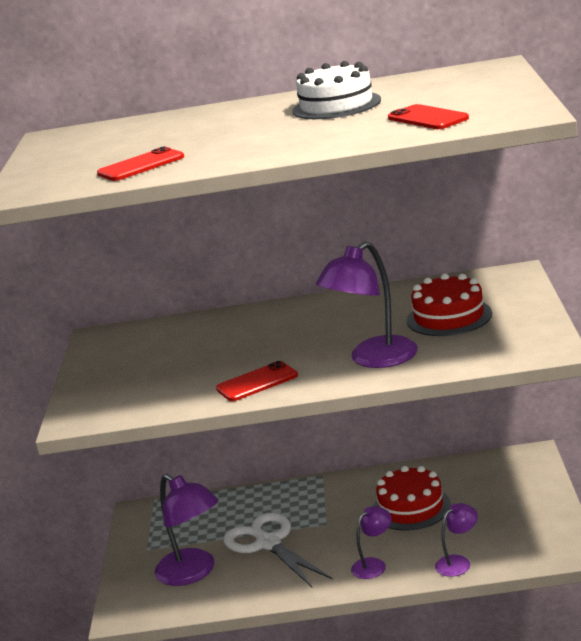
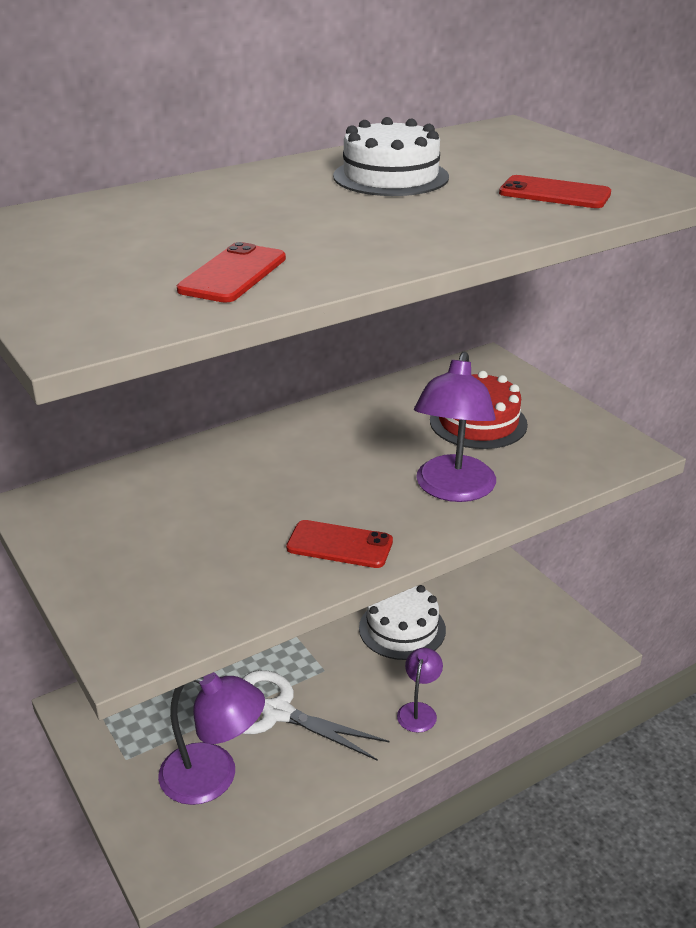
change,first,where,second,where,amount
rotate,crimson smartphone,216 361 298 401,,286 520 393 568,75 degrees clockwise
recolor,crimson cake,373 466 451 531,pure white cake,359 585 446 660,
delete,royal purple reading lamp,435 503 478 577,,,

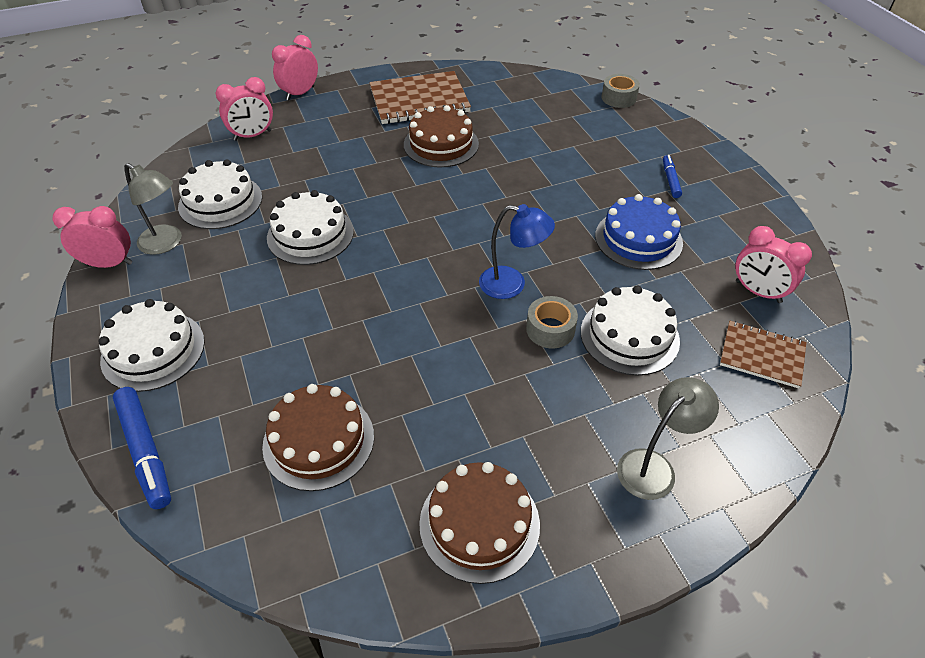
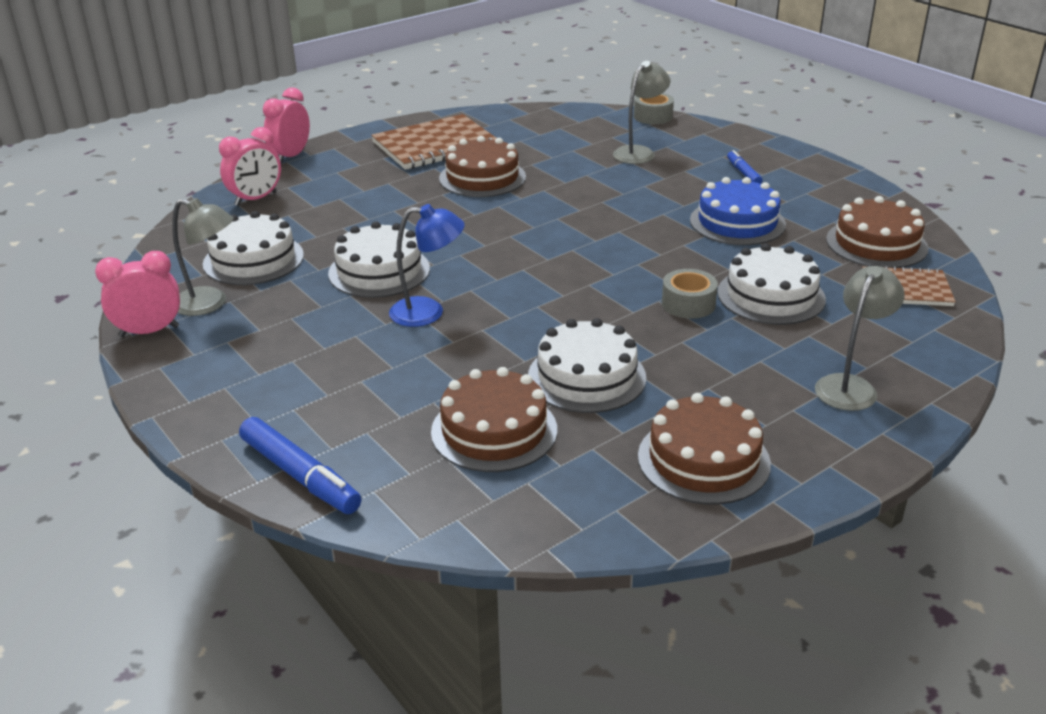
change,first,where,second,where,amount
move,pure white cake,98 299 205 392,,528 318 646 413,
move,royal blue reading lamp,479 204 555 299,,389 204 465 327,
replace,pink clock,736 226 812 303,brown cake,826 196 929 268,
insert,,,gray reading lamp,613 61 670 164,

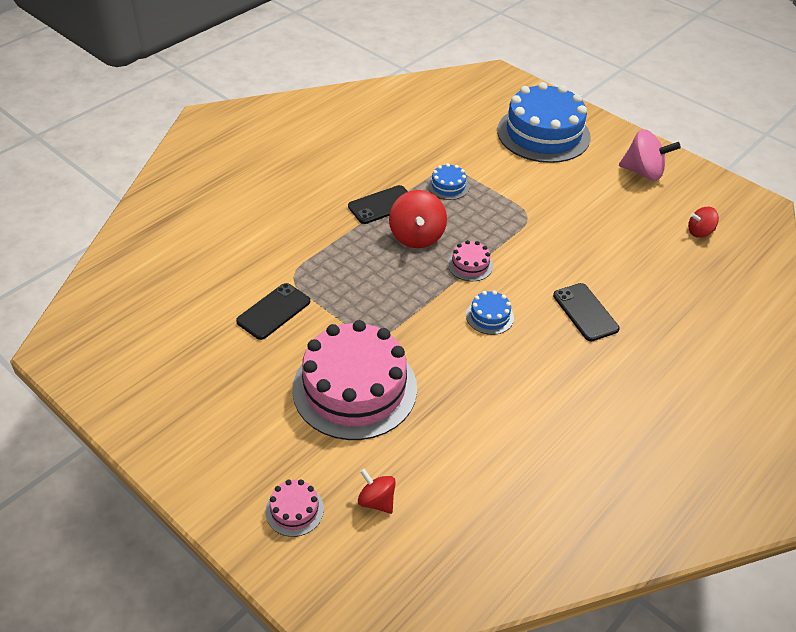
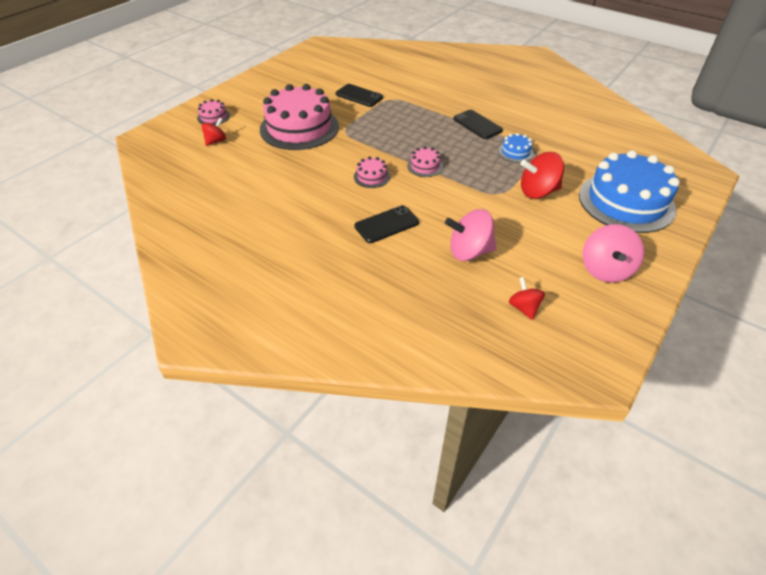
change,first,where,second,where,amount
move,crimson toy top,389 190 447 248,,520 152 564 199,
recolor,royal blue cake,466 291 514 335,pink cake,354 157 390 188,
insert,,,pink toy top,445 209 497 261,

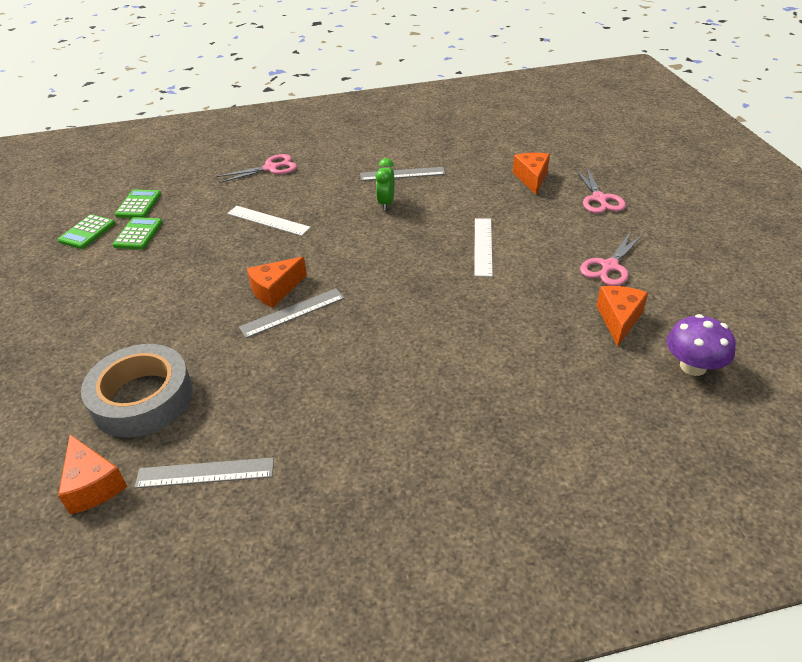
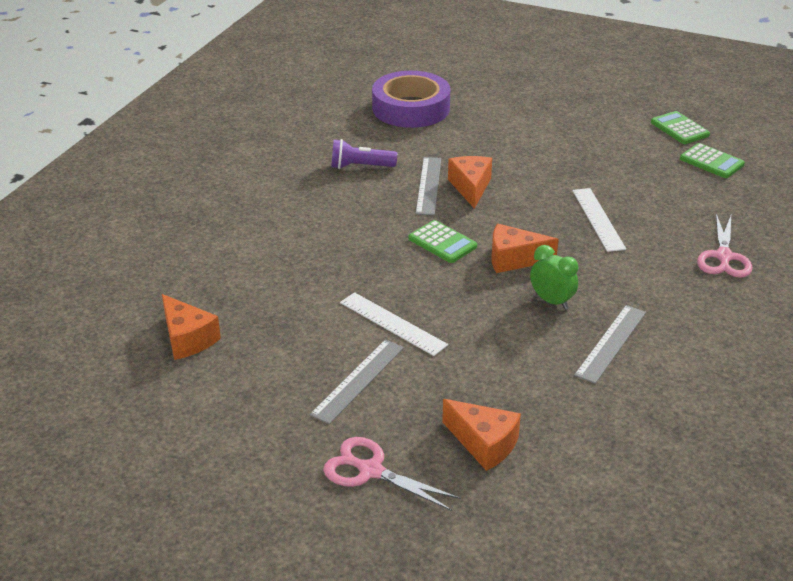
change,first,where,second,where,amount
move,orange cheese wedge,58 435 127 514,,492 224 559 273,
recolor,gray roll of tape,81 344 193 438,royal purple roll of tape,372 71 450 128,
move,green pocket calculator,113 217 163 250,,409 220 477 263,
move,gray ruler,135 457 274 488,,310 339 404 424,
rotate,pure white ruler,227 206 311 236,,572 188 626 252,75 degrees counterclockwise
delete,pink shears,580 232 643 286,,,
delete,royal purple toadstool,667 314 736 376,,,
insert,,,royal purple pocket torch,331 139 397 169,

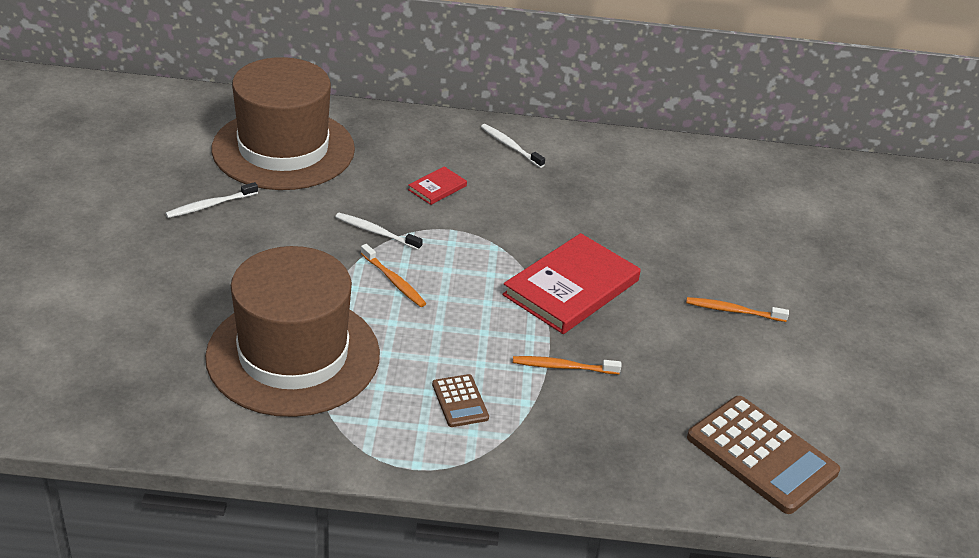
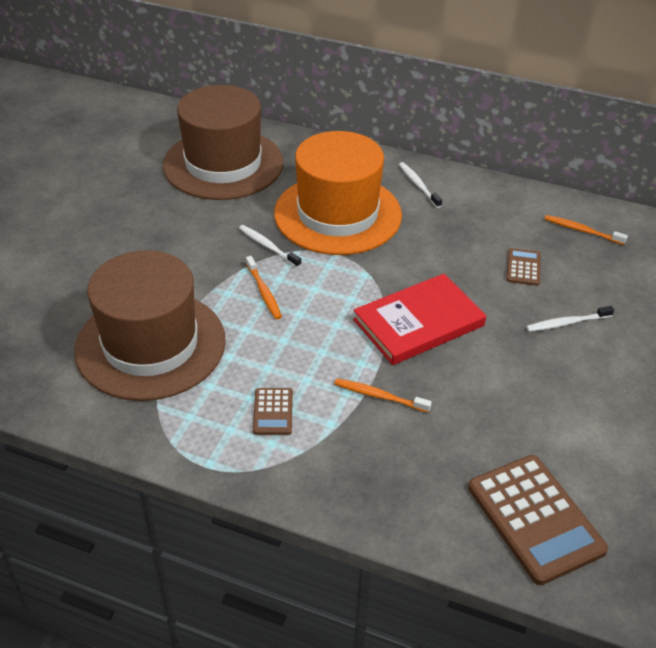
change,first,where,second,where,amount
move,pure white dental brush,165 182 258 218,,526 306 614 332,
replace,crimson book,408 166 467 205,orange hat,274 131 402 255,
move,orange dental brush,686 297 789 322,,545 215 628 245,
insert,,,brown pocket calculator,506 248 541 286,

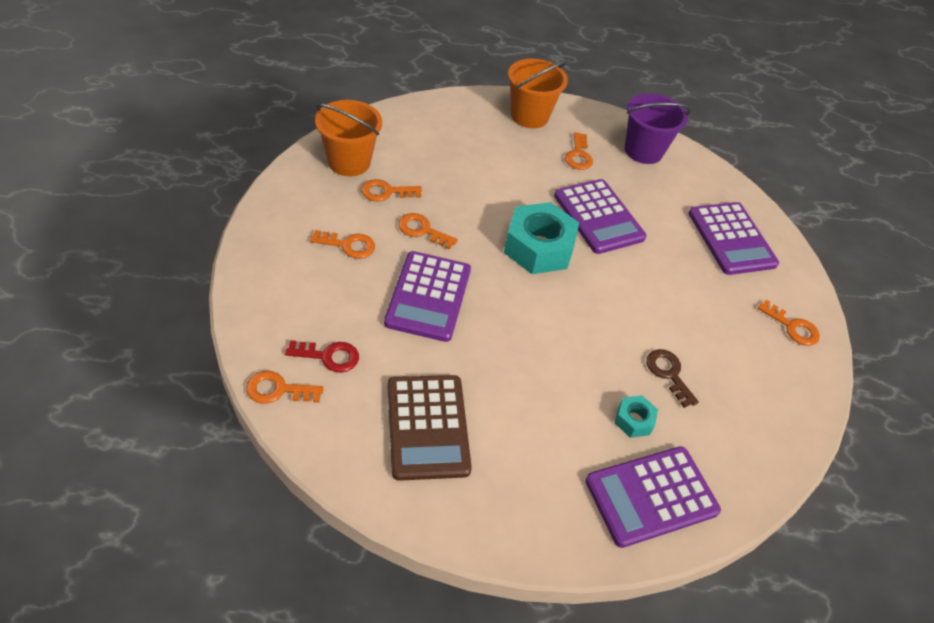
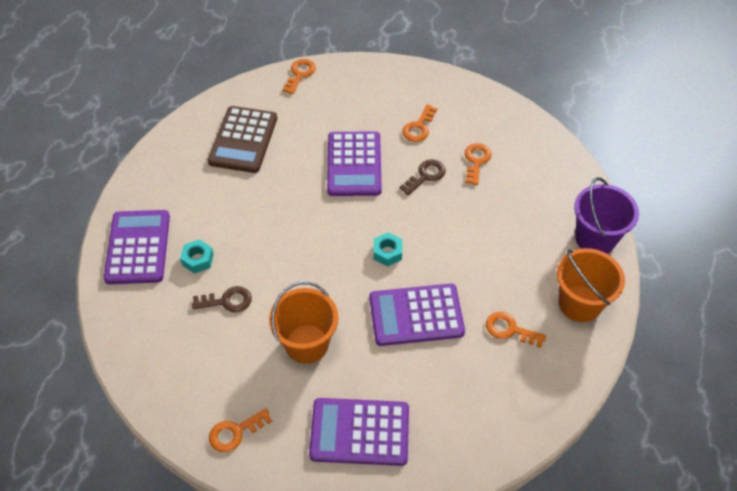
change,first,where,second,where,amount
delete,crimson latchkey,285 340 359 373,,,
move,orange bucket,315 100 382 176,,269 281 338 364,
rotate,royal purple pocket calculator,384 251 471 342,,327 131 382 196,120 degrees counterclockwise
rotate,brown pocket calculator,388 375 472 481,,208 106 277 173,90 degrees counterclockwise
recolor,orange latchkey,398 213 458 250,brown latchkey,400 159 446 195,
resize,aqua hex nut,504 202 579 274,,374 232 402 266,x0.48
move,royal purple bucket,625 93 691 164,,574 177 639 254,

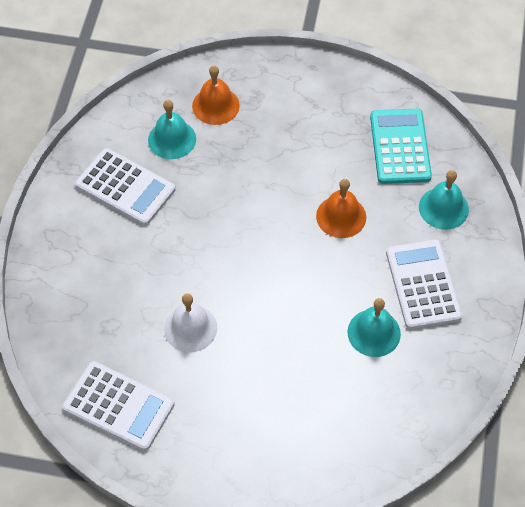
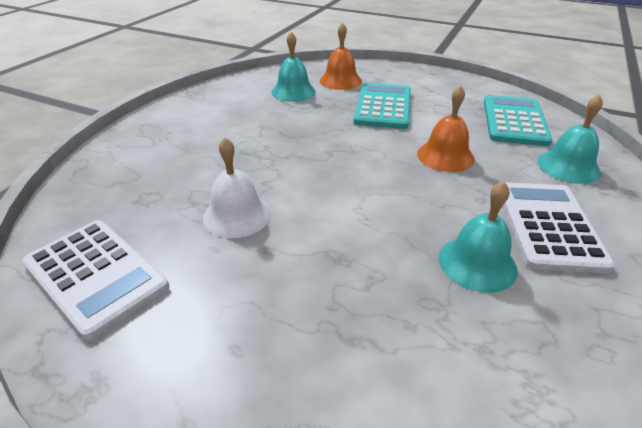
change,first,where,second,where,amount
delete,pure white pocket calculator,75 148 175 225,,,
insert,,,aqua pocket calculator,353 83 411 129,

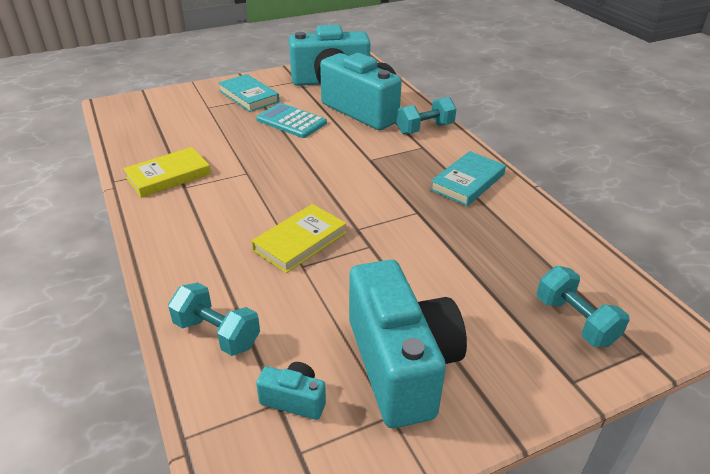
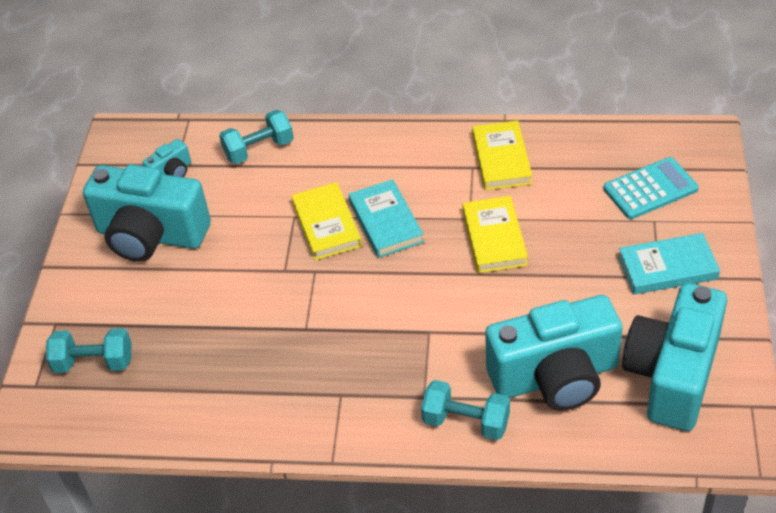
change,first,where,second,where,amount
move,aqua pocket calculator,256 103 327 138,,603 157 699 219,
rotate,aqua hand weight,396 97 456 134,,421 380 510 440,75 degrees counterclockwise
move,aqua book,430 151 506 206,,349 179 424 258,
insert,,,yellow book,463 196 528 273,

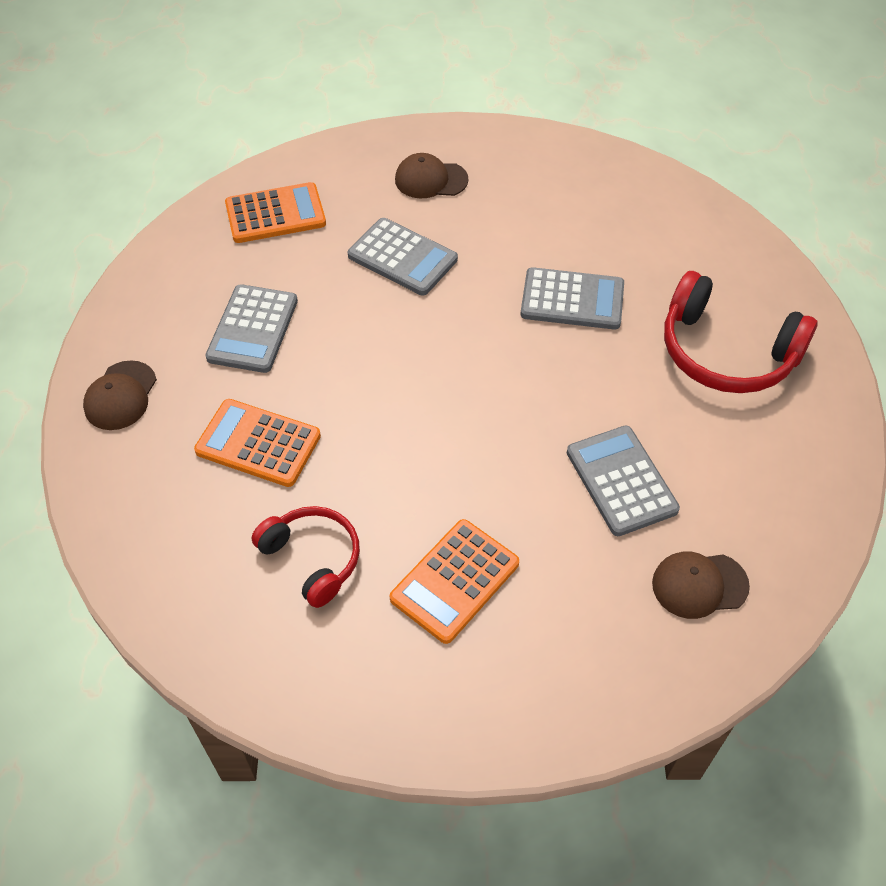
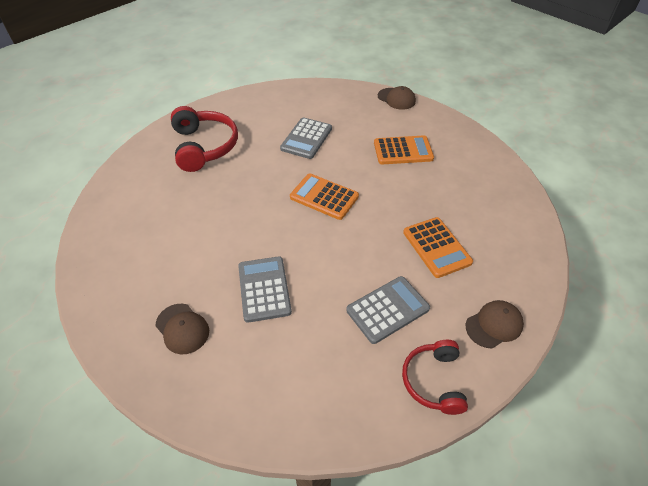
change,first,where,second,where,amount
move,orange pocket calculator,225 182 326 243,,290 173 359 220,
move,crimson over-ear headphones,252 506 360 608,,402 340 468 415,
delete,gray pocket calculator,521 267 624 330,,,
move,brown cap,652 551 750 619,,378 86 416 110,

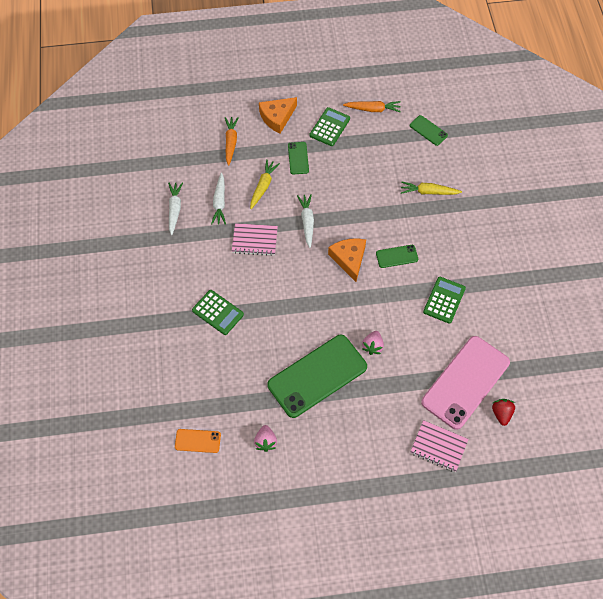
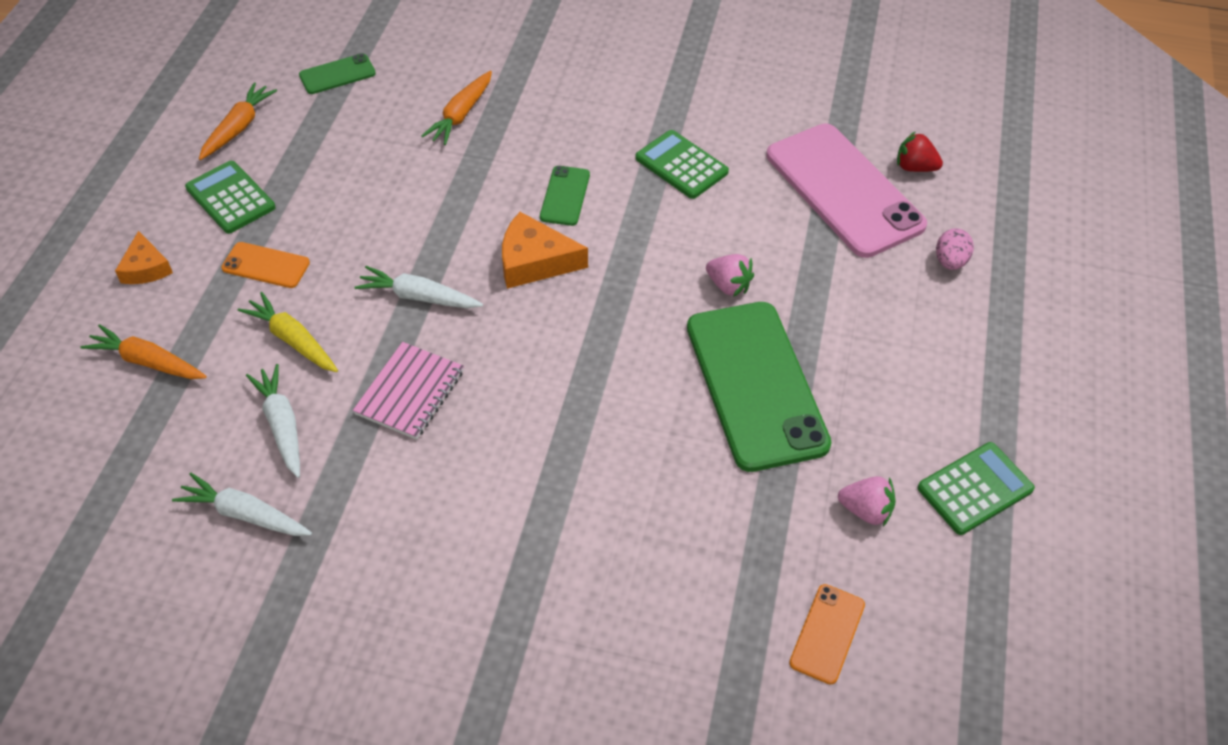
change,first,where,second,where,amount
move,green pocket calculator,192 290 244 335,,918 442 1035 535,
rotate,pure white carrot,211 173 226 225,,246 364 300 478,135 degrees counterclockwise
resize,orange cheese wedge,259 97 297 133,,115 231 173 284,x0.64
recolor,green smartphone,288 142 309 175,orange smartphone,221 242 310 288,
recolor,yellow carrot,401 181 462 195,orange carrot,421 70 492 145,
replace,pink notebook,410 420 468 472,pink egg,936 228 974 270,

